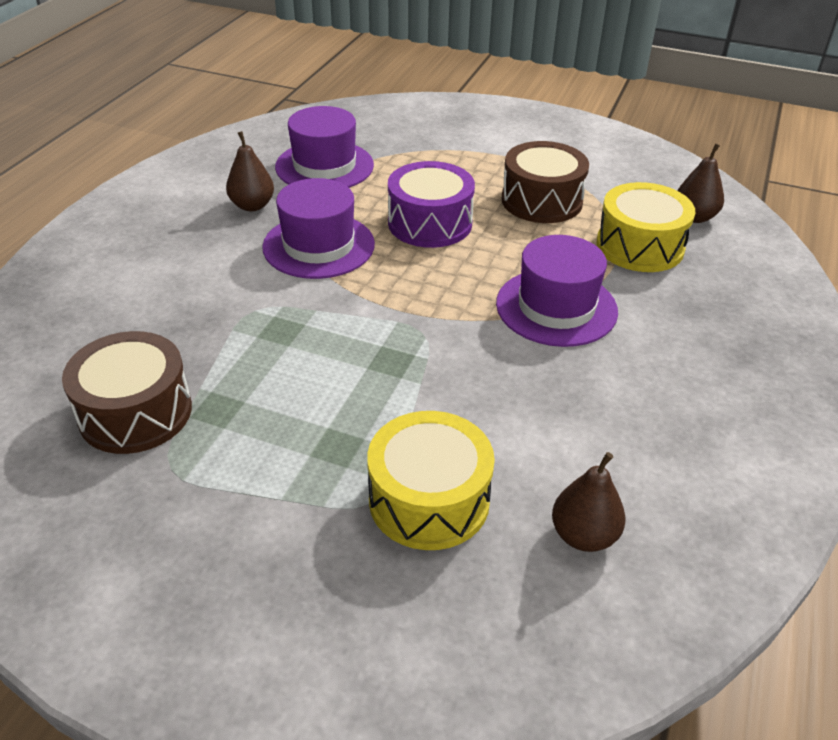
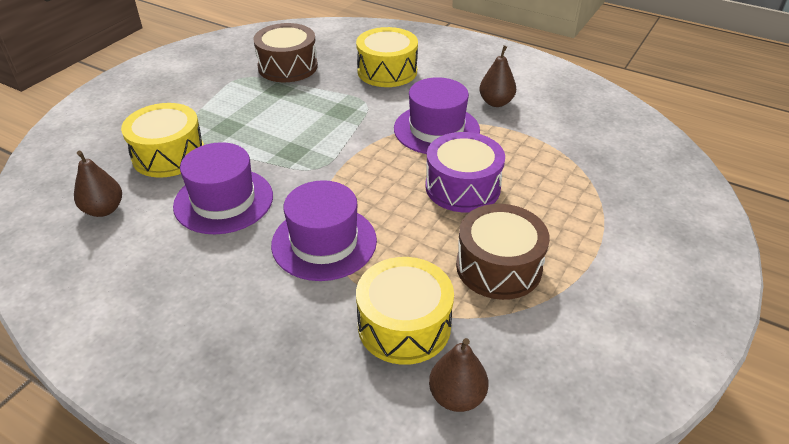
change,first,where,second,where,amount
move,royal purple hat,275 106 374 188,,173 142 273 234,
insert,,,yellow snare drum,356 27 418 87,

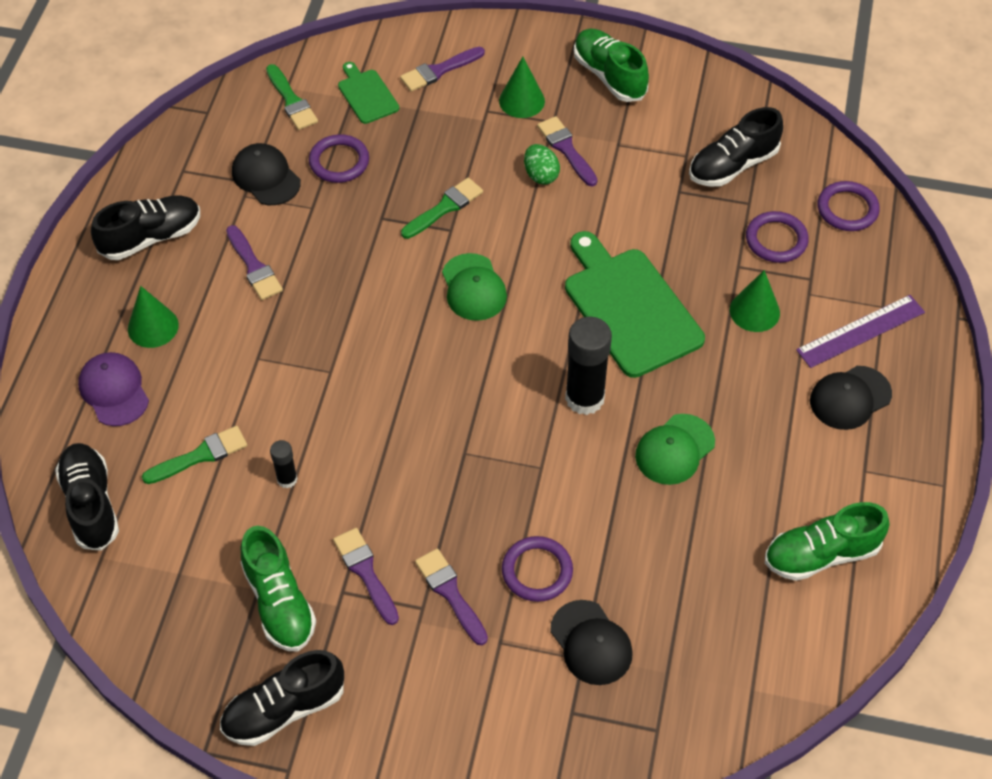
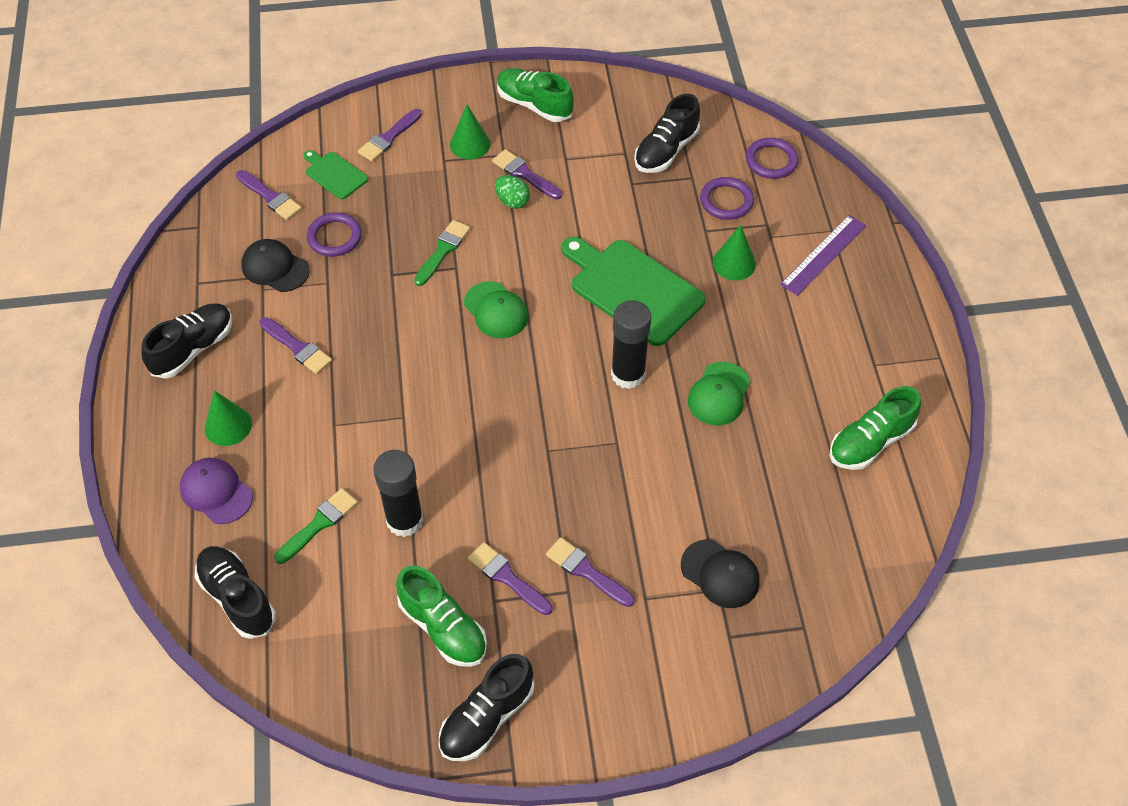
change,first,where,second,where,amount
recolor,green paint brush,266 64 318 130,royal purple paint brush,236 170 302 220,
resize,black stick of glue,270 440 297 488,,373 450 424 537,x1.98
delete,royal purple torus,502 536 573 602,,,
delete,black cap,810 366 892 430,,,

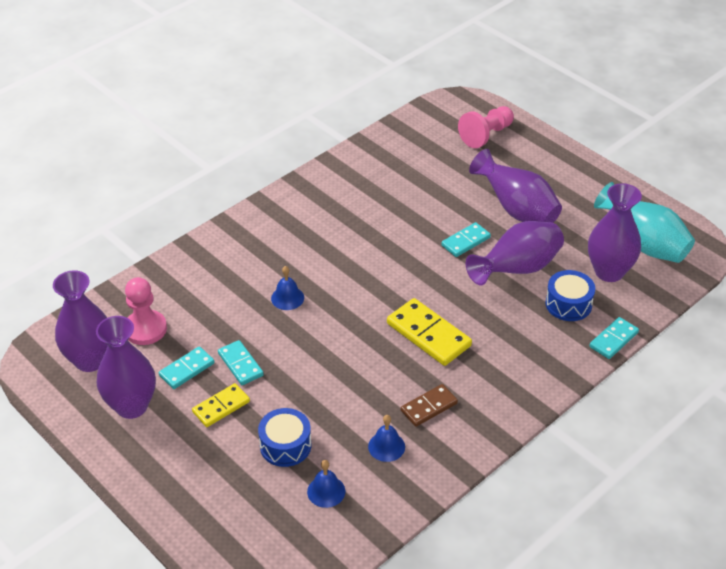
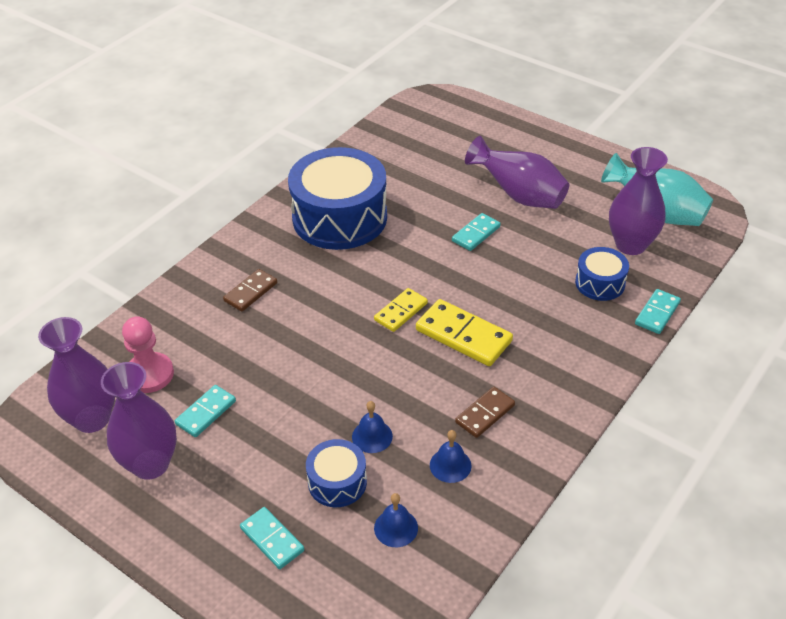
change,first,where,second,where,amount
move,yellow domino piece,192 383 250 427,,374 288 428 332,
move,aqua domino piece,218 340 264 385,,240 507 304 569,
move,royal blue hand bell,271 266 304 310,,352 401 393 453,
delete,pink chess pawn,458 106 514 148,,,
delete,royal purple vase,466 221 564 286,,,
insert,,,brown domino piece,223 269 277 311,
insert,,,royal blue snare drum,288 147 387 250,

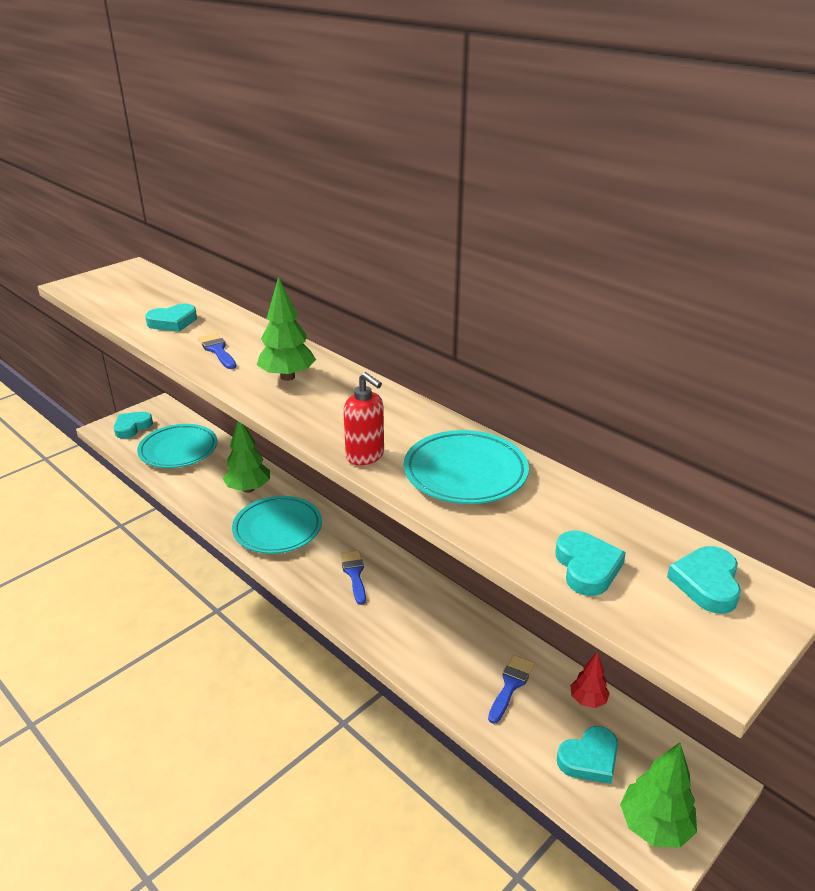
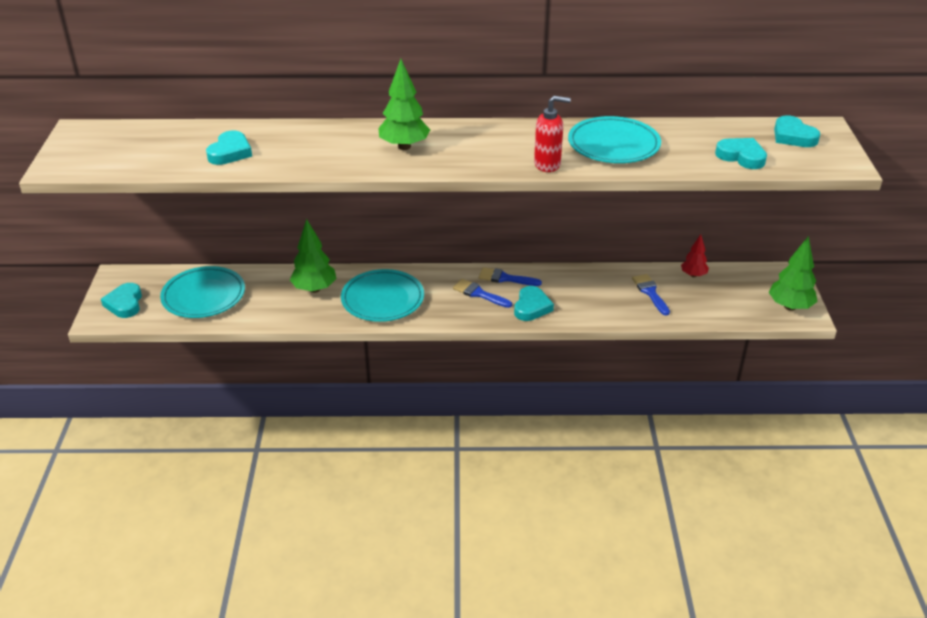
change,first,where,second,where,amount
move,royal blue paint brush,198 333 236 369,,479 267 542 286,
move,aqua love heart,557 726 618 784,,514 286 554 321,

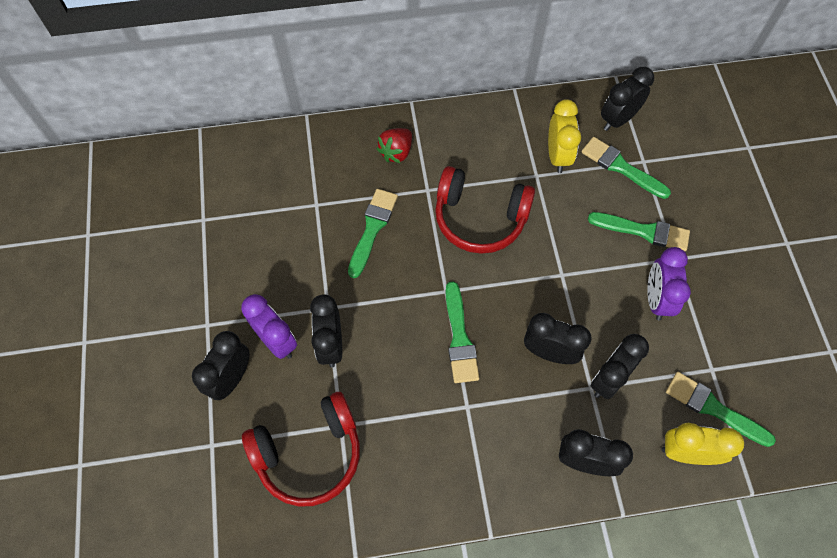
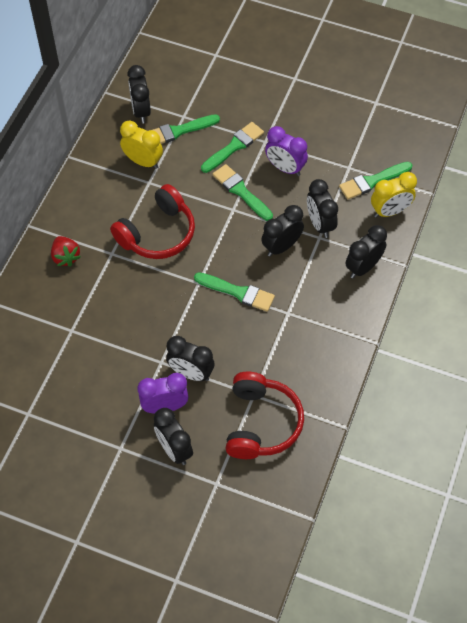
change,first,where,second,where,amount
move,green paint brush,348 189 398 278,,213 164 273 221,
rotate,yellow clock,662 423 744 465,,371 172 417 218,150 degrees counterclockwise

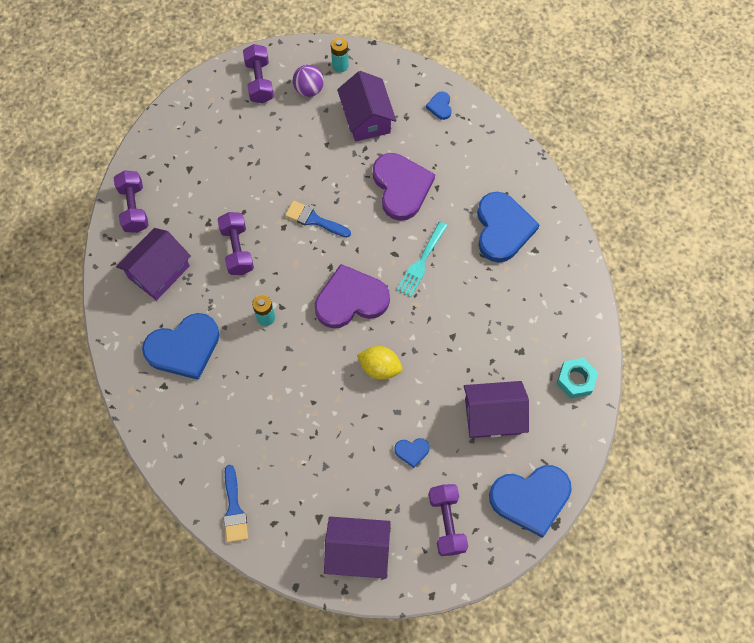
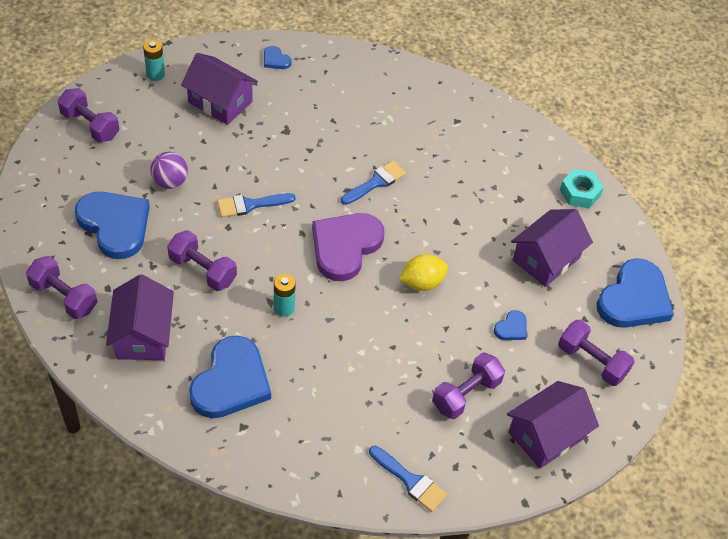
change,first,where,second,where,amount
move,royal purple ball,293 64 324 97,,150 152 188 189,
delete,royal purple love heart,373 153 435 221,,,
replace,aqua fork,397 222 448 297,royal blue paint brush,341 161 406 205,
move,royal blue love heart,477 192 540 263,,75 192 150 259,
insert,,,royal purple hand weight,432 352 505 419,

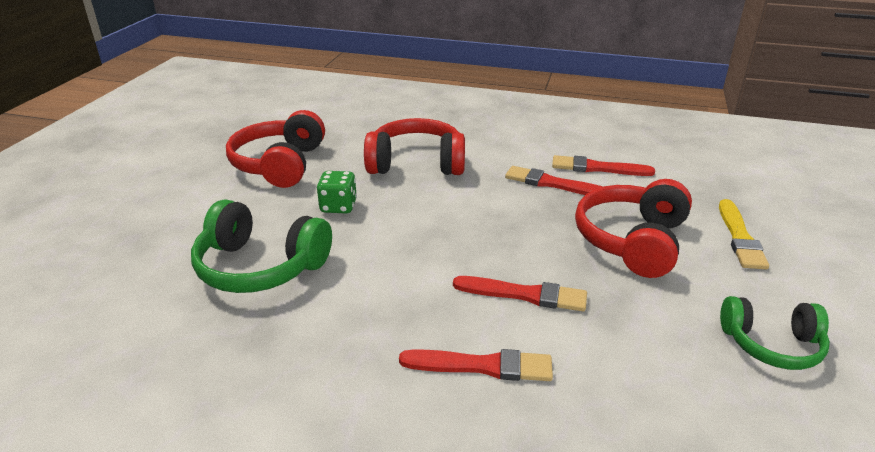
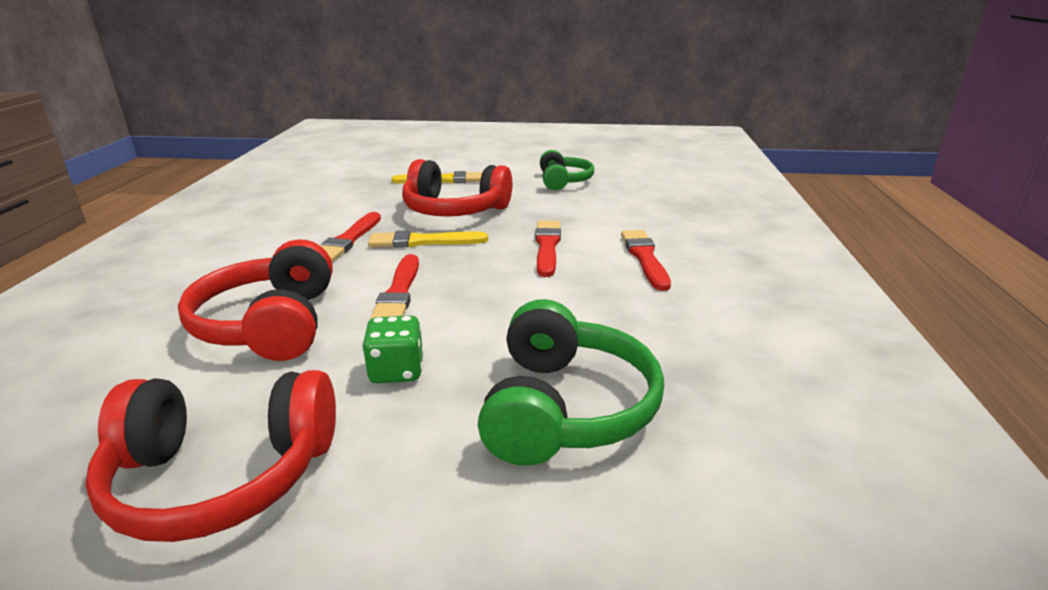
change,first,where,second,where,amount
move,crimson paint brush,552 155 655 176,,370 254 419 319,
insert,,,yellow paint brush,368 230 488 248,

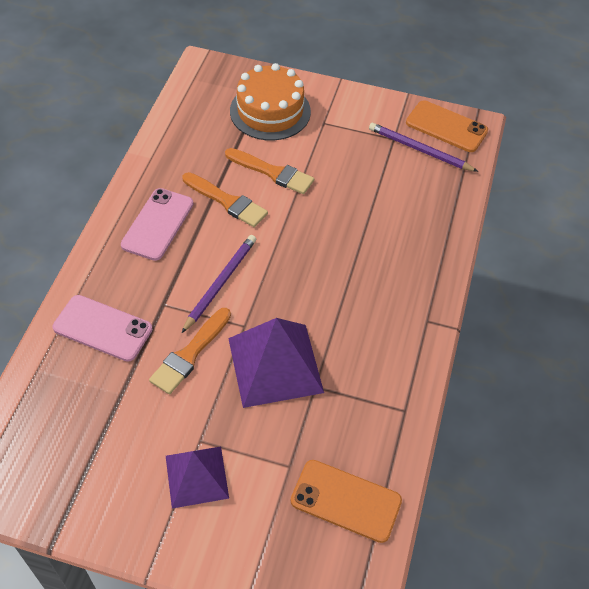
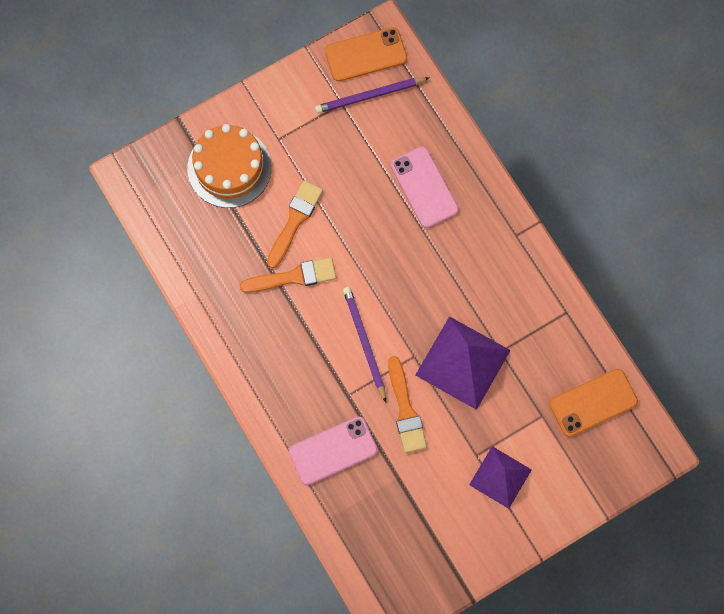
change,first,where,second,where,amount
move,pink smartphone,121 188 193 261,,391 147 459 228,
rotate,orange paint brush,225 148 314 194,,267 181 323 268,45 degrees counterclockwise

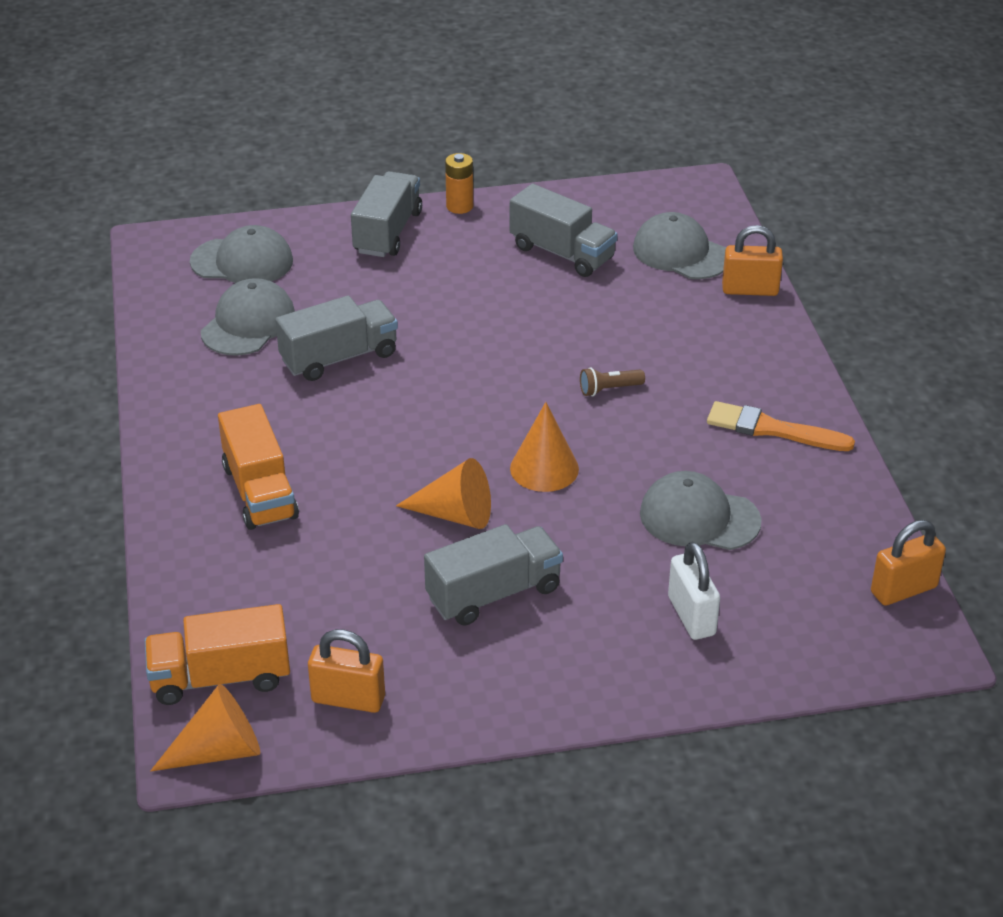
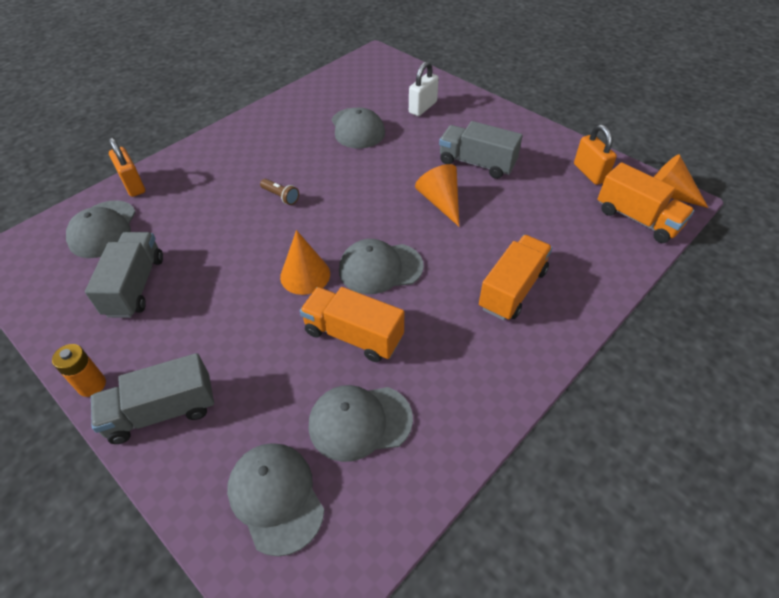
change,first,where,second,where,amount
recolor,gray toy truck,275 296 398 381,orange toy truck,300 287 404 362,
move,orange cone,510 402 579 492,,280 230 330 295,
delete,orange paint brush,707 401 855 451,,,
delete,orange lock,871 520 946 606,,,
insert,,,gray cap,339 239 424 294,

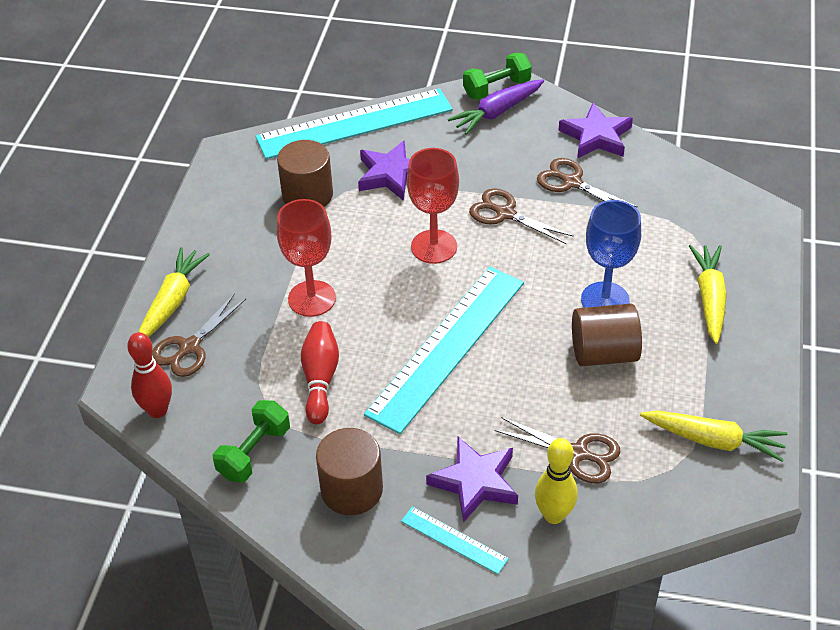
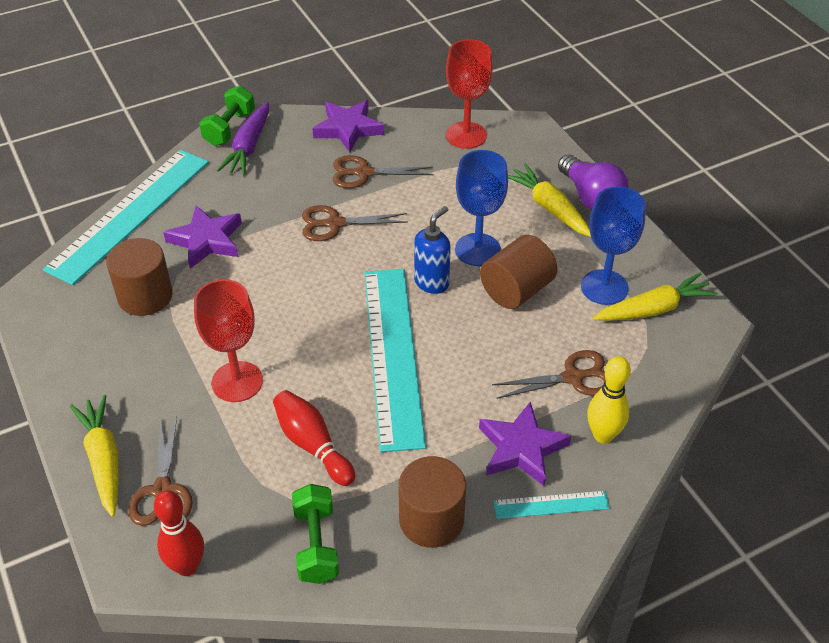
change,first,where,second,where,amount
move,crimson chalice,407 148 459 264,,446 39 493 149,
insert,,,royal blue soap pump,414 206 451 294,
insert,,,royal purple light bulb,558 154 629 210,
insert,,,royal blue chalice,581 186 646 305,

